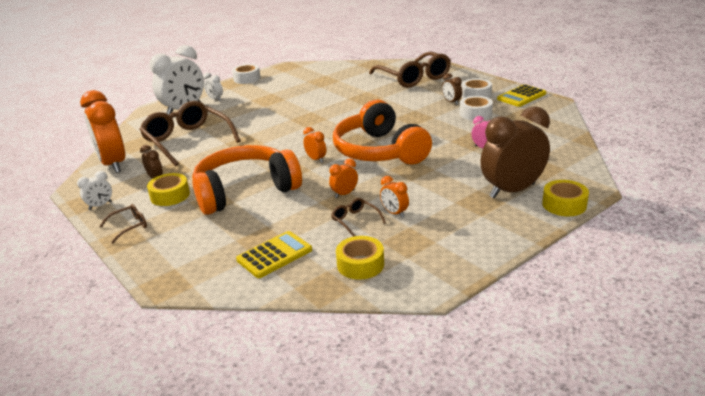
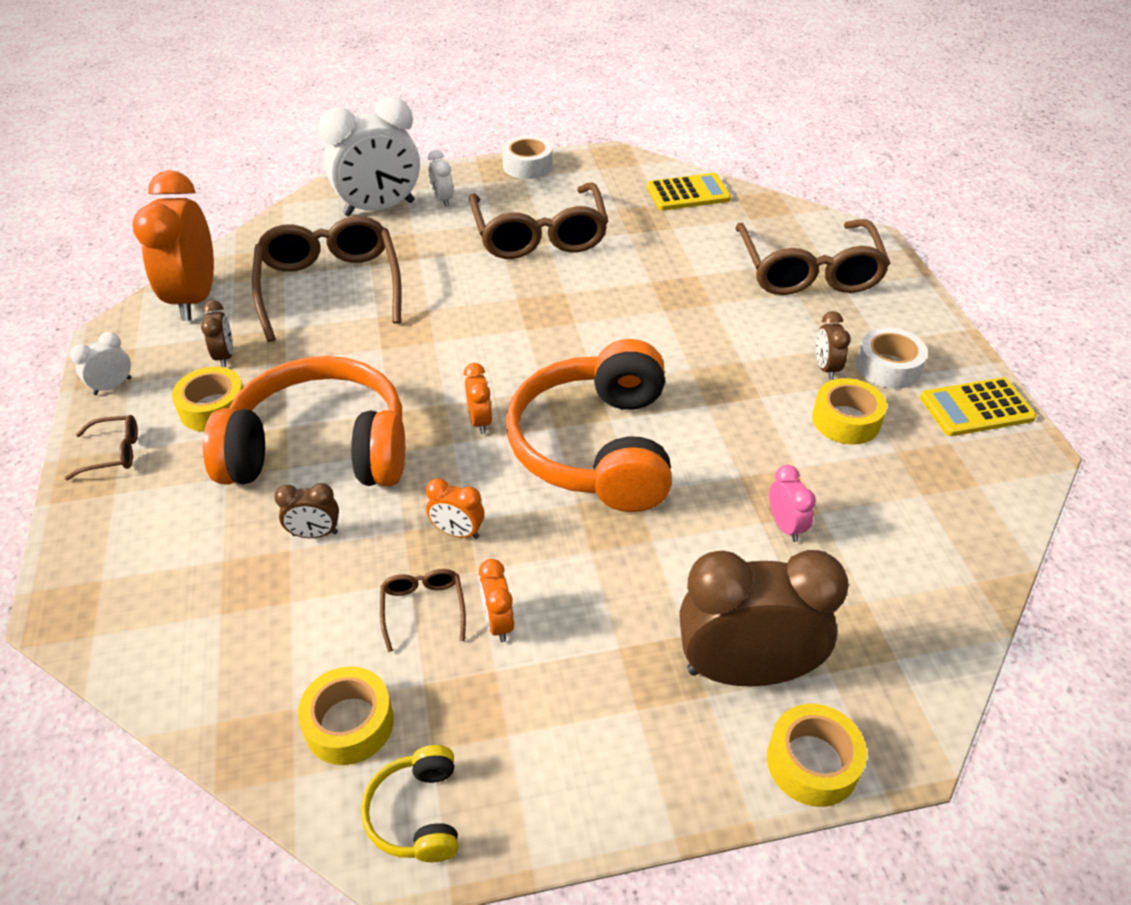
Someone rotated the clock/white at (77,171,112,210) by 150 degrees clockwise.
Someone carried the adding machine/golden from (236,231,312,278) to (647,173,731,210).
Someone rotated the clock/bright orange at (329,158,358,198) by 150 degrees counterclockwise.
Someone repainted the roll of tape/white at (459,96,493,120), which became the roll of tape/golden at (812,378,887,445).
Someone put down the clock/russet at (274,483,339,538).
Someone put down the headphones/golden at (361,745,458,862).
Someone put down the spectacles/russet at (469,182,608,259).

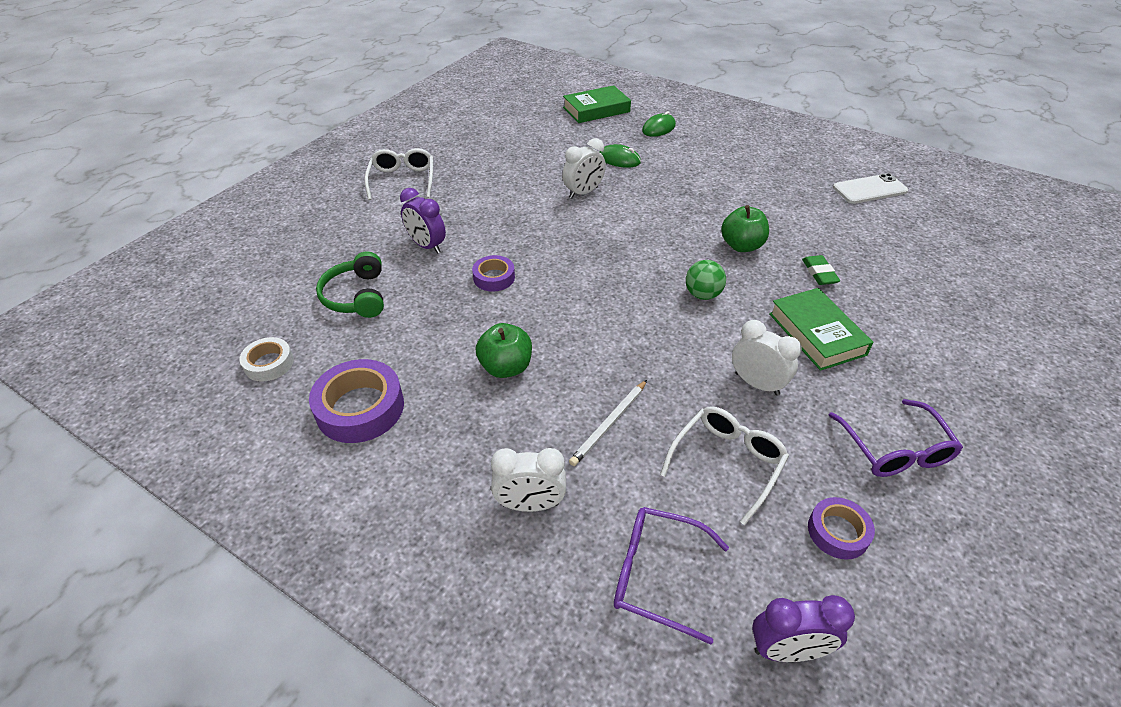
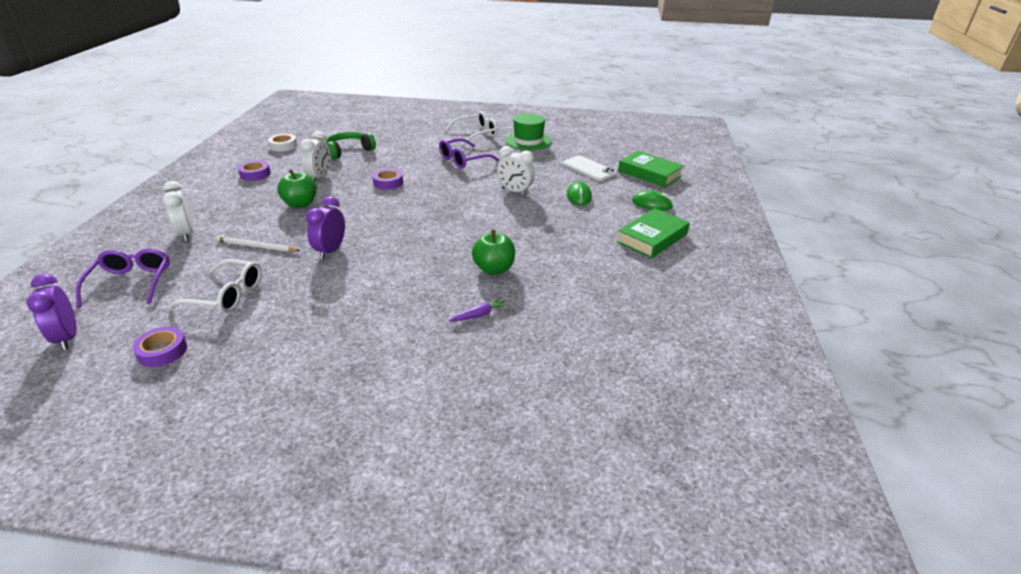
Someone scaled the roll of tape/violet at (309,359,404,443) by 0.58.
Someone carried the clock/violet from (400,188,446,254) to (306,196,345,259).
Someone took away the ball/green at (686,260,726,300).
Someone carried the clock/white from (732,320,802,396) to (300,131,331,181).
Someone carried the hardback/green from (769,288,874,371) to (617,208,690,258).
Someone swapped the gum eraser/green at (802,255,840,285) for the root vegetable/violet at (449,297,509,321).
Someone carried the spectacles/violet from (829,399,963,477) to (439,138,500,169).
Someone carried the phone/white from (833,173,908,204) to (563,156,617,181).
Someone put down the hat/green at (505,113,552,150).

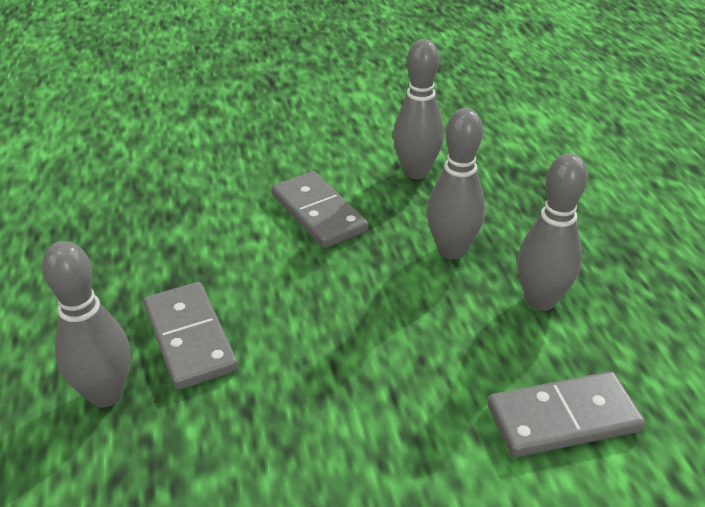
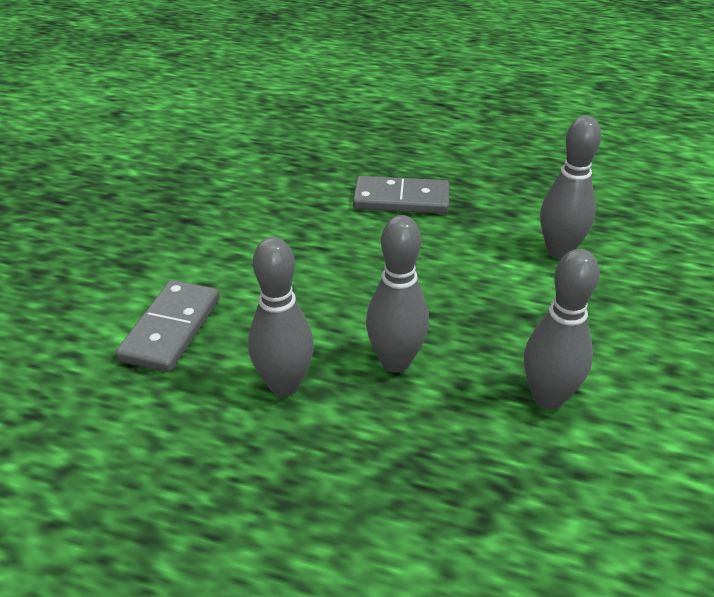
Someone carried the tenpin/gray from (42,241,131,408) to (540,116,601,259).
Someone took away the domino tile/gray at (272,171,368,248).

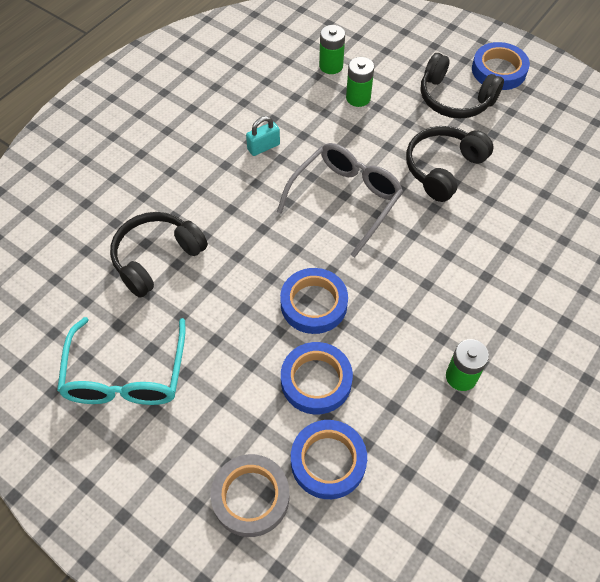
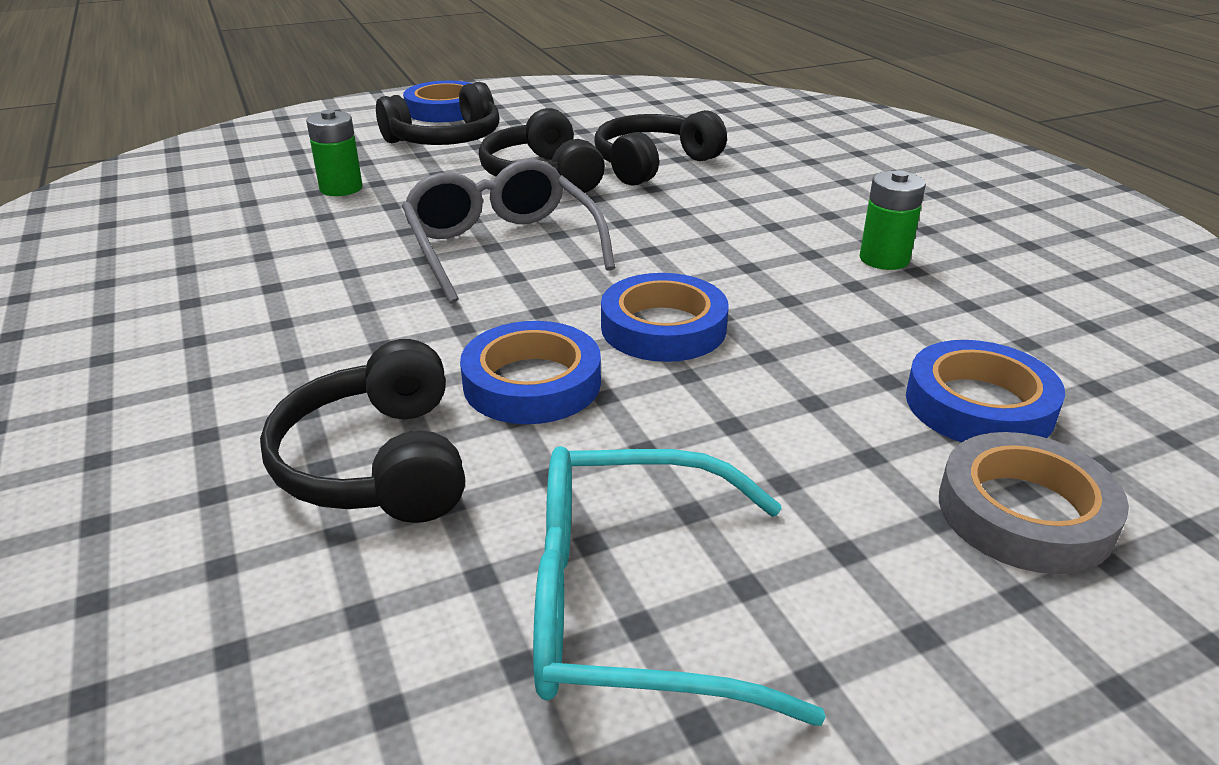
Someone rotated the spectacles/aqua at (57,317,186,405) by 150 degrees clockwise.
Someone took away the lock/aqua at (246,116,280,156).
Someone carried the roll of tape/cobalt from (281,342,353,414) to (460,321,601,424).
Someone took away the power cell/green at (319,25,345,74).
Someone put down the headphones/black at (594,110,727,186).

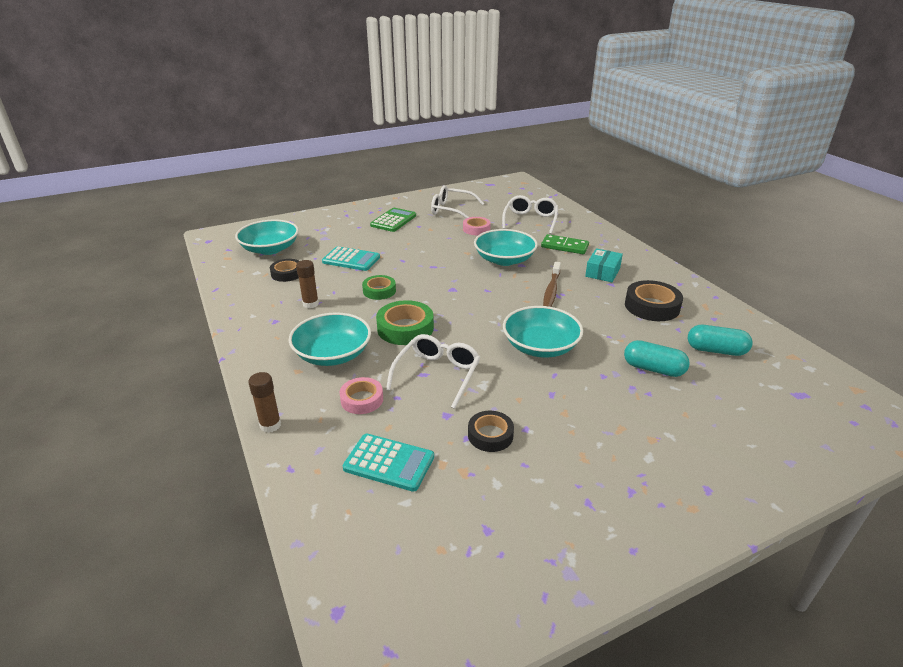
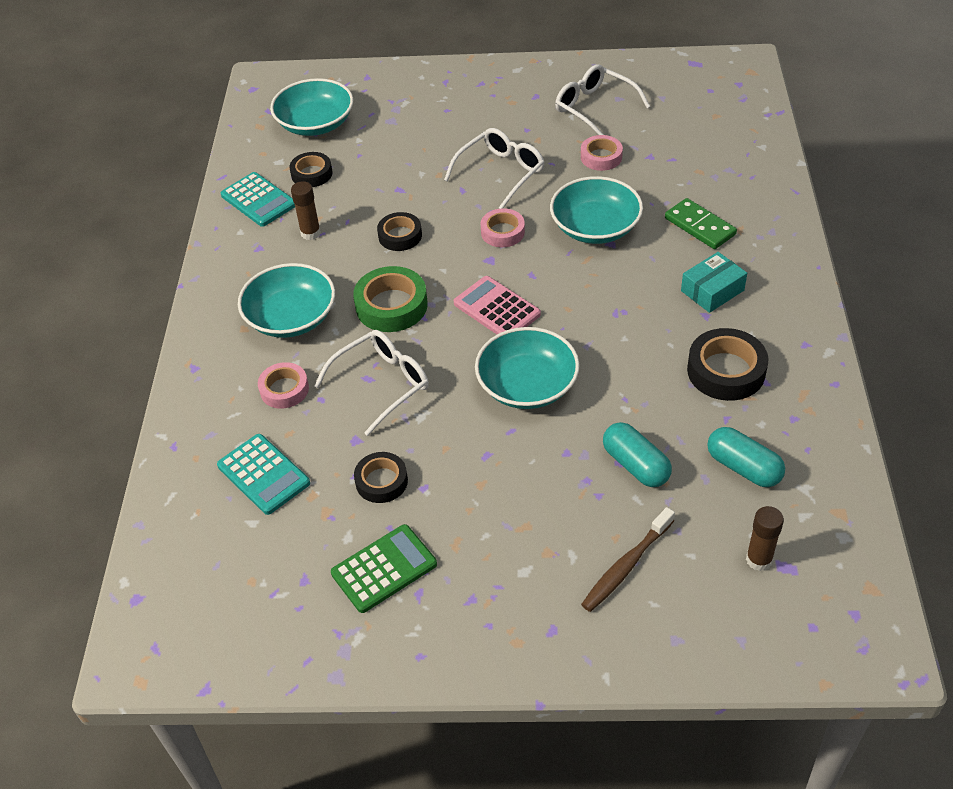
Someone carried the glue/russet from (248,372,281,433) to (746,506,784,571).
Someone carried the adding machine/aqua from (322,246,380,271) to (221,172,295,227).
Someone repainted the roll of tape/green at (362,275,396,300), which became the roll of tape/black at (377,212,422,251).
Someone carried the adding machine/green from (370,208,416,232) to (331,524,437,613).
Someone carried the spectacles/white from (502,195,558,234) to (444,128,545,209).
Someone carried the tooth brush/russet from (543,262,561,307) to (581,507,675,612).
Someone put down the adding machine/rose-pink at (454,276,541,334).
Someone put down the roll of tape/rose-pink at (481,208,525,247).

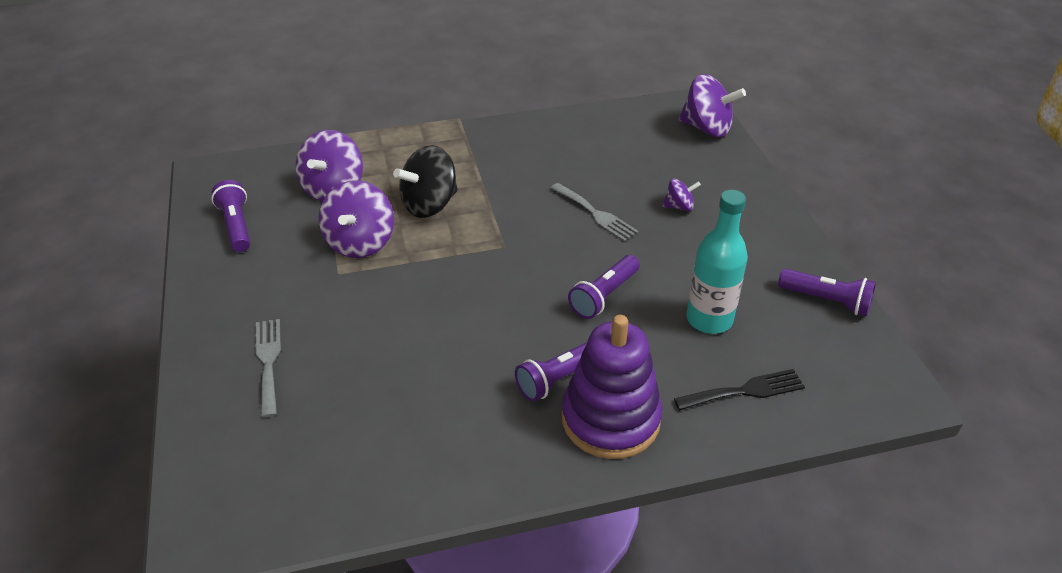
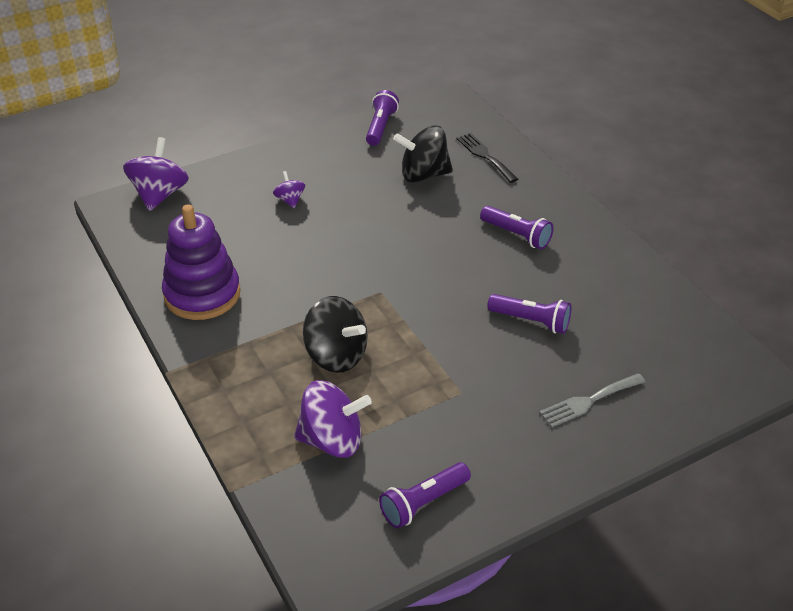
Someone took away the whirligig/violet at (319,180,394,258).
Someone took away the fork/gray at (550,183,639,242).
Someone carried the stacking rings/violet from (562,315,663,459) to (162,204,241,320).
Someone carried the flashlight/violet from (568,255,640,319) to (487,294,571,334).
Someone swapped the drink bottle/aqua at (686,190,748,334) for the whirligig/black at (393,125,453,183).

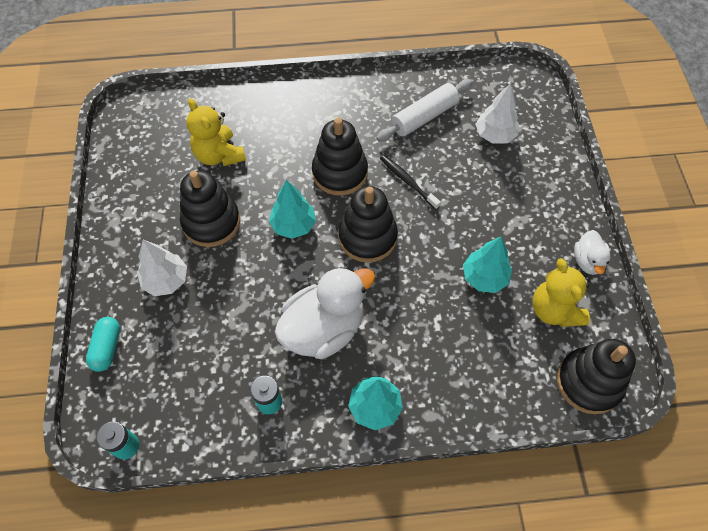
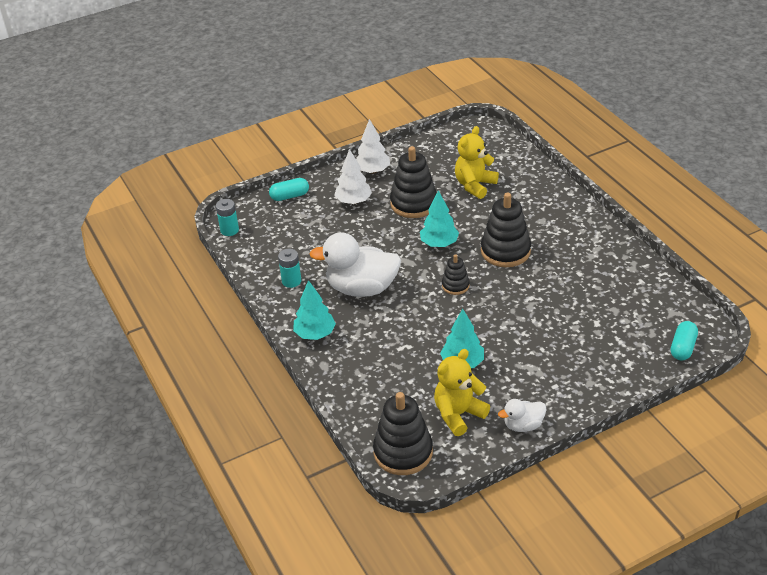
Someone rotated the toy duck/white at (275,266,375,359) by 150 degrees clockwise.
Someone scaled the stacking rings/black at (338,186,398,263) by 0.54.
Someone took away the pastry roller/white at (376,79,473,142).
Someone took away the tooth brush/black at (380,155,441,210).
Someone carried the fir tree/white from (476,83,519,144) to (356,119,390,174).
Someone put down the pill/aqua at (671,321,698,360).

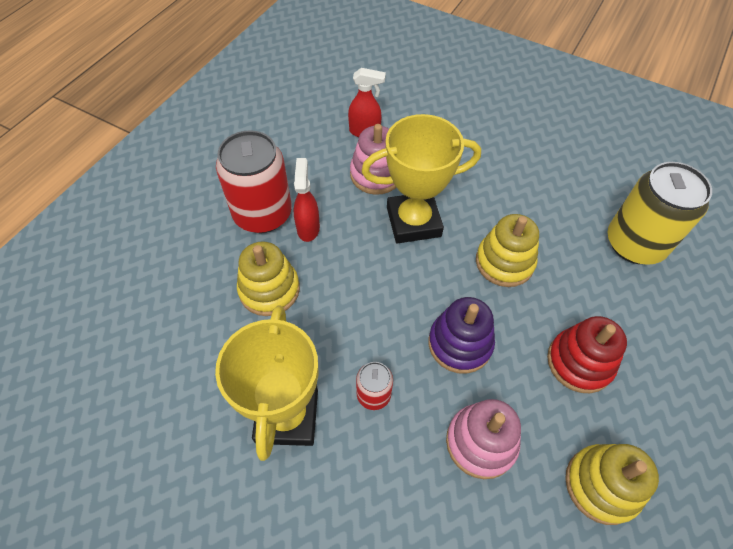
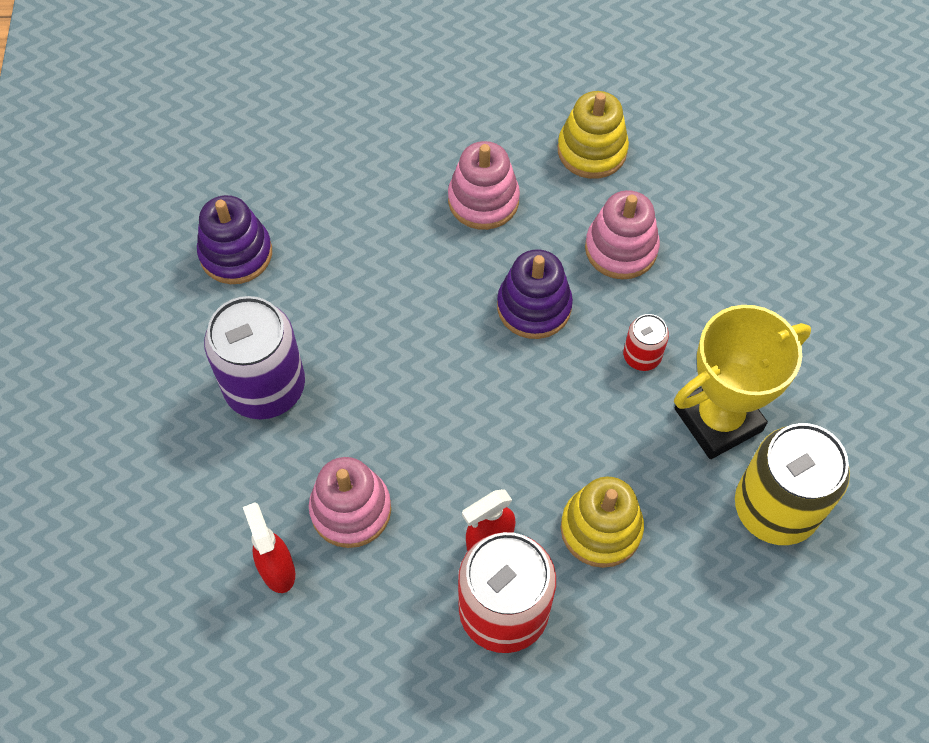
Someone took away the prize cup/golden at (361,114,481,244).
Someone took away the stacking rings/golden at (476,214,539,287).
Someone repainted the stacking rings/red at (547,316,627,393), which became the stacking rings/rose-pink at (448,141,520,230).
Someone carried the can/golden from (607,162,712,265) to (735,423,850,545).
Someone put down the stacking rings/violet at (197,195,272,284).
Someone put down the can/violet at (204,296,305,419).

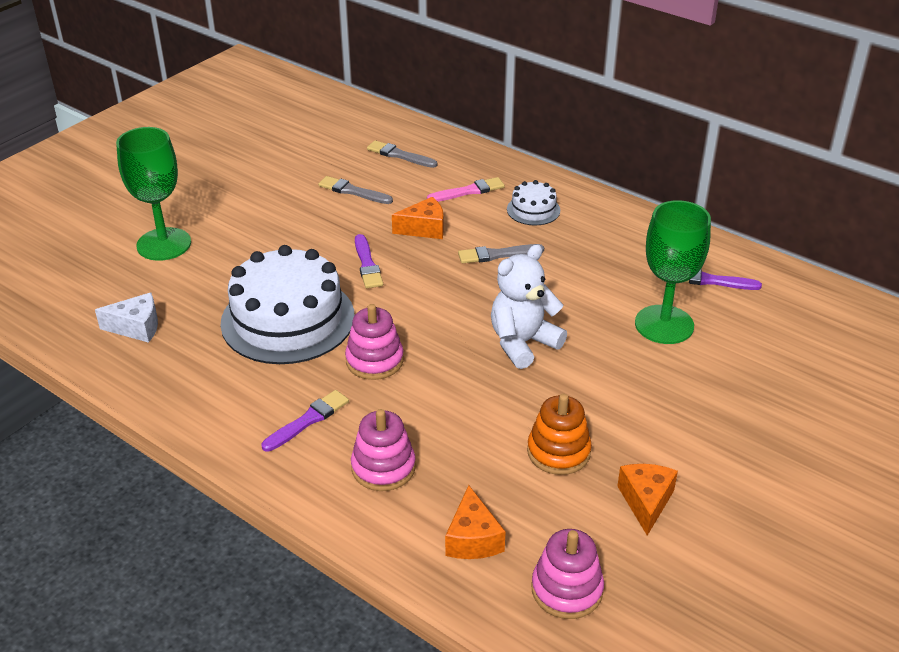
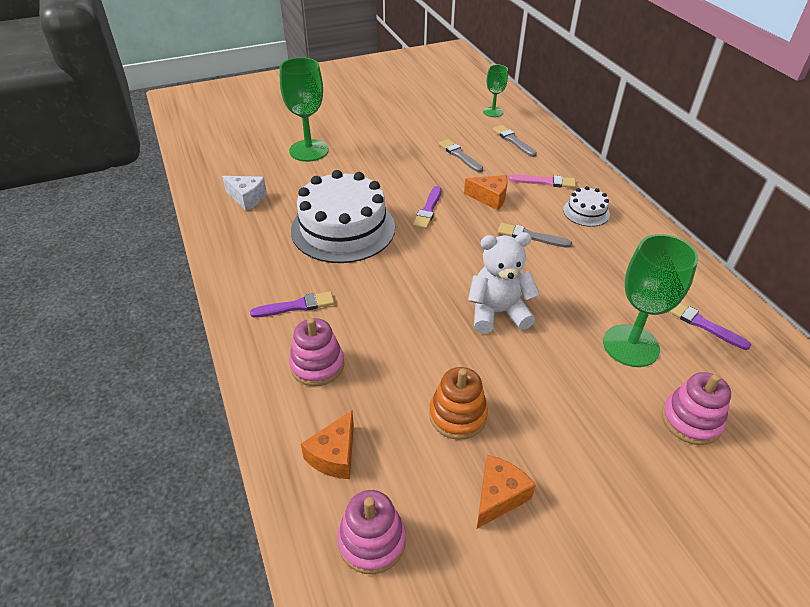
Someone carried the stacking rings/rose-pink from (345,304,404,380) to (662,372,731,445).
Someone put down the goblet/green at (483,65,508,117).

